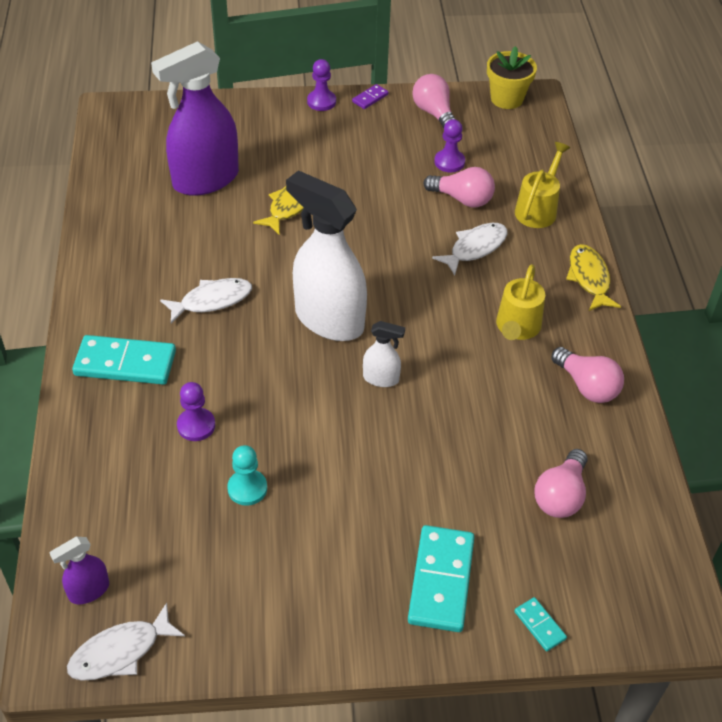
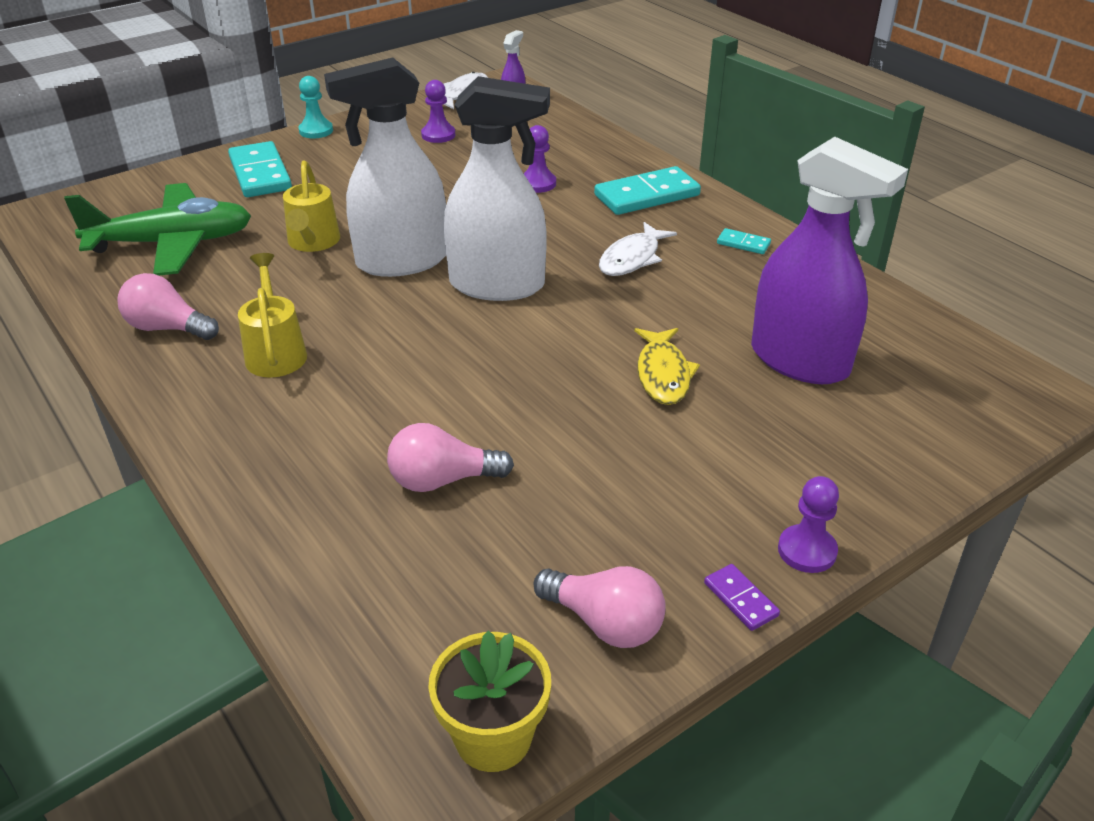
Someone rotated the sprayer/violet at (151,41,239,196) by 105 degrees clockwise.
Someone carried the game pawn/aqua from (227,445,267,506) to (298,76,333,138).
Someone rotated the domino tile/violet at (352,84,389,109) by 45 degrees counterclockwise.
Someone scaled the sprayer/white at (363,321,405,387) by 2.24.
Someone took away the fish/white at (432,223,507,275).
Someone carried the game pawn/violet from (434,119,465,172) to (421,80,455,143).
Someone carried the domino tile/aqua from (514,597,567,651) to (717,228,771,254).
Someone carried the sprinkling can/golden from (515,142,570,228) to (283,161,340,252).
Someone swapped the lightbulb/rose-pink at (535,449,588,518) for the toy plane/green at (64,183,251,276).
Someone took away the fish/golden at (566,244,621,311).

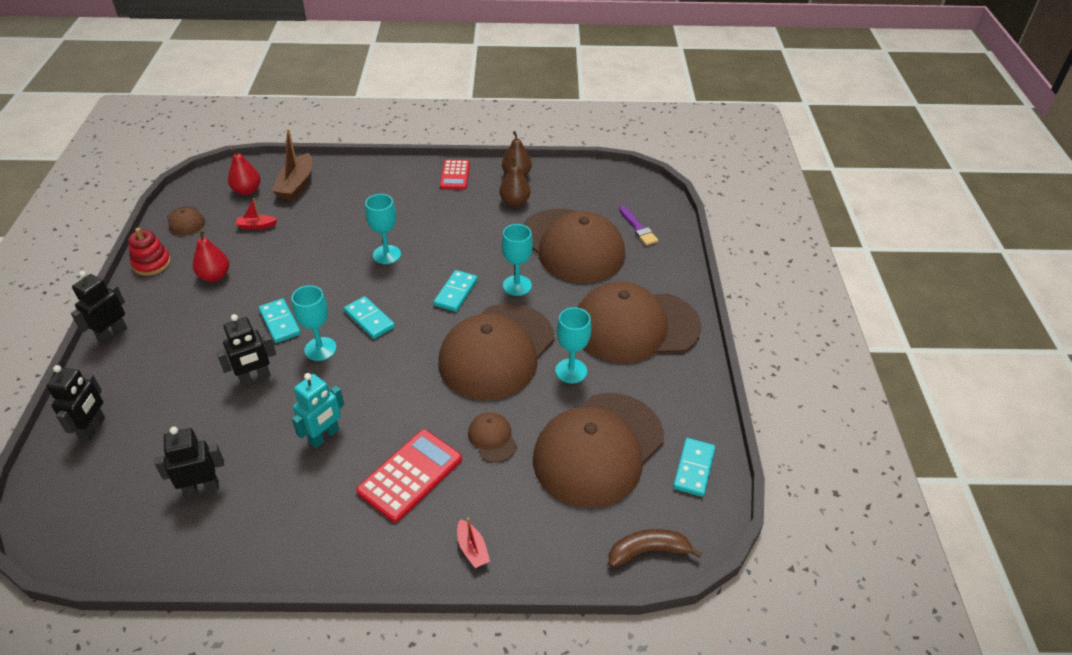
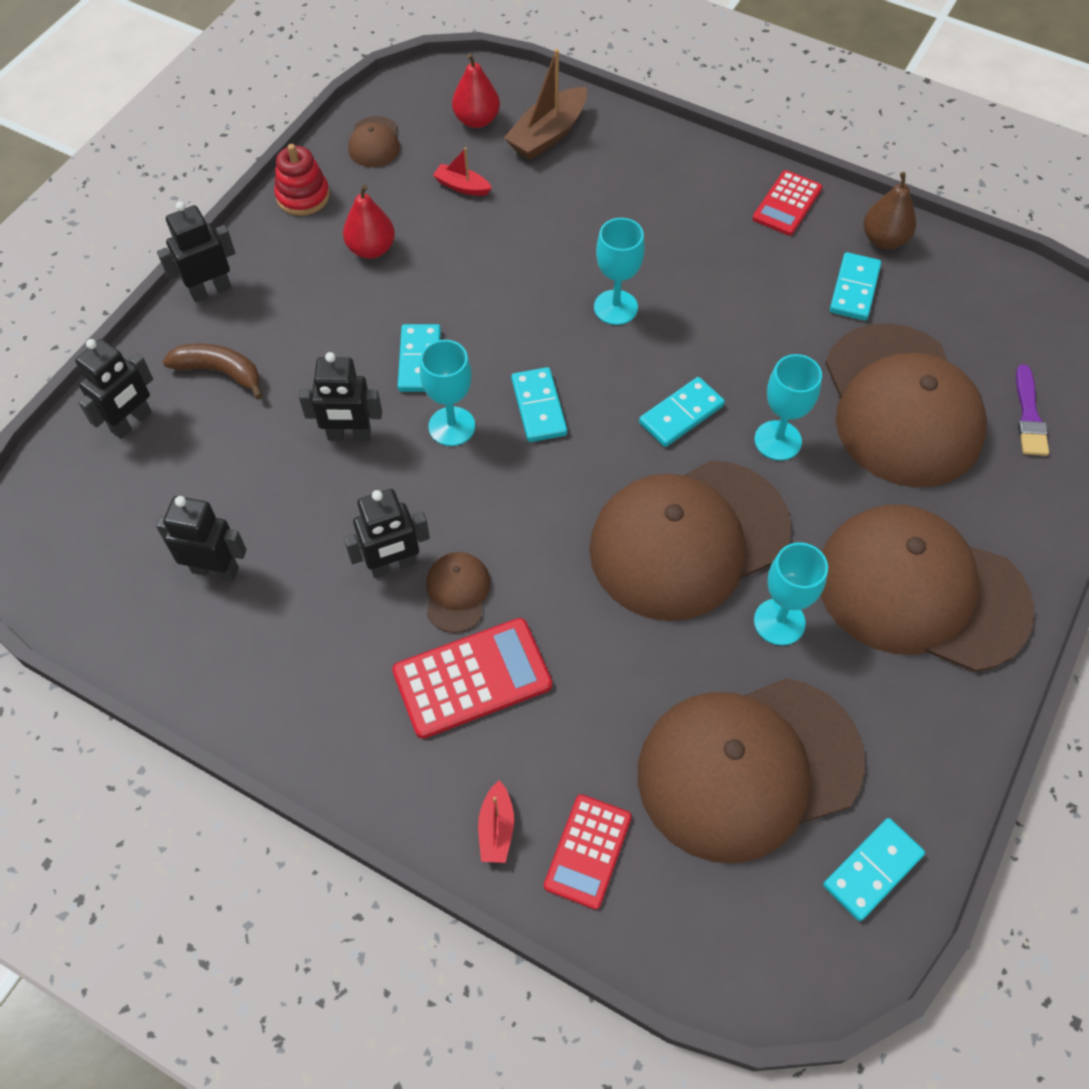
Someone repainted the robot/aqua at (292,373,344,448), which became the robot/black at (344,489,430,578).
Someone carried the cap/russet from (468,412,517,463) to (427,552,491,633).
Someone swapped the pear/russet at (499,157,530,207) for the domino tile/aqua at (830,252,881,321).
Someone carried the toy banana/russet from (609,529,702,567) to (163,343,263,399).
Someone put down the adding machine/red at (544,794,632,910).

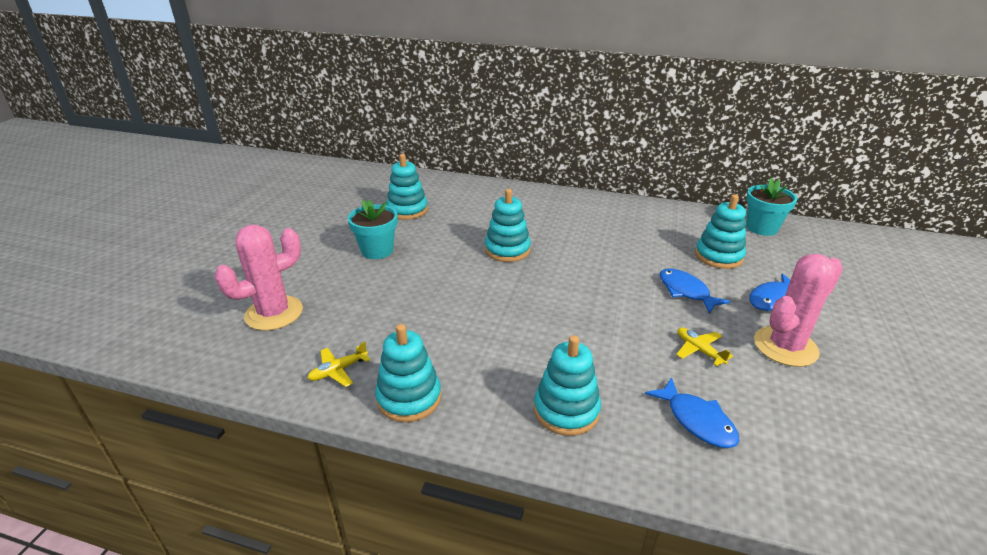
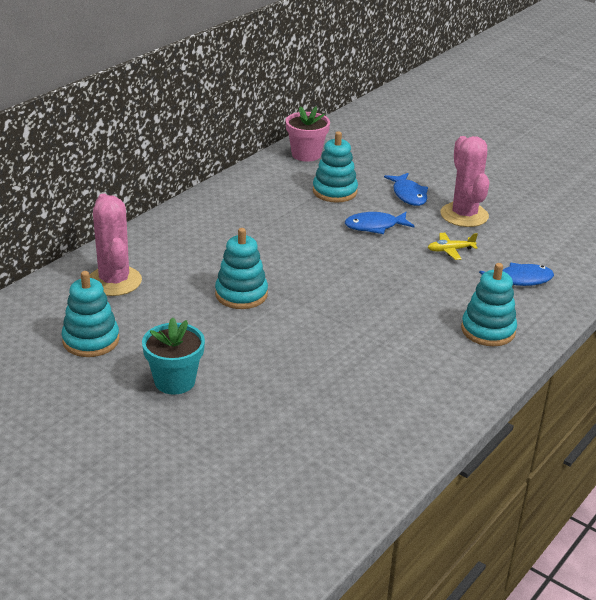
Someone carried the cactus/rose-pink from (215,225,303,331) to (90,194,142,296).
Someone took away the toy plane/golden at (307,342,370,387).
Someone took away the stacking rings/aqua at (375,324,441,422).
Someone repainted the potted plant/aqua at (746,178,797,236), which became the potted plant/rose-pink at (286,106,330,162).

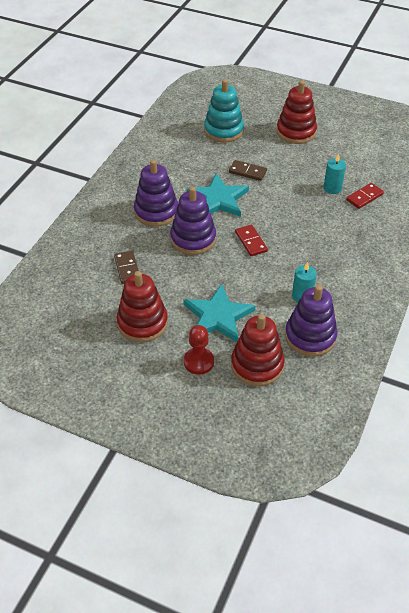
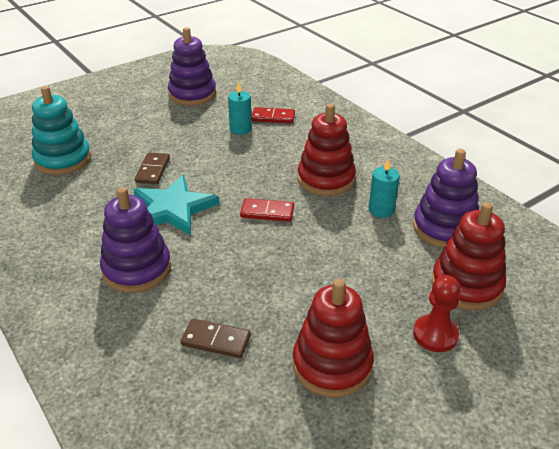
Someone carried the stacking rings/violet from (170,186,216,255) to (168,27,216,106).
Someone took away the star shape/aqua at (183,284,255,342).
Someone rotated the domino tile/russet at (229,160,267,181) by 45 degrees counterclockwise.
Someone carried the stacking rings/red from (277,81,317,144) to (298,104,356,196).
Someone rotated the domino tile/red at (346,183,384,209) by 75 degrees counterclockwise.

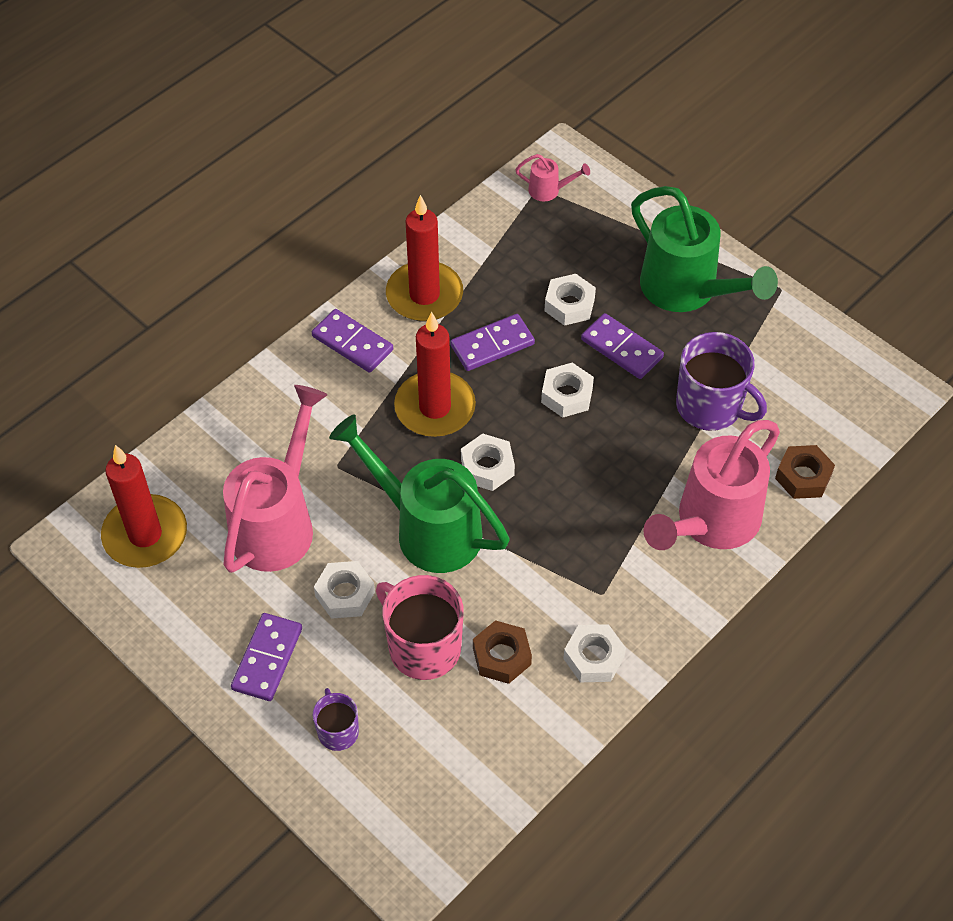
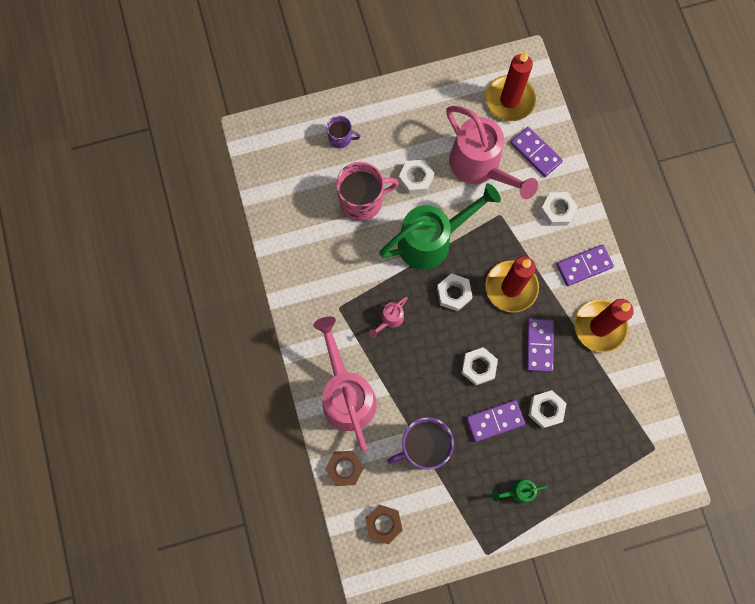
Someone carried the domino tile/violet from (231,613,302,701) to (511,127,563,177).
Someone carried the hexagon nut/russet from (473,620,532,684) to (365,505,403,544).
Someone carried the sprinkling can/rose-pink from (515,154,590,201) to (369,297,408,338).
Someone carried the hexagon nut/white from (563,624,626,682) to (540,192,578,226).
Someone scaled the sprinkling can/green at (631,186,778,312) by 0.42.

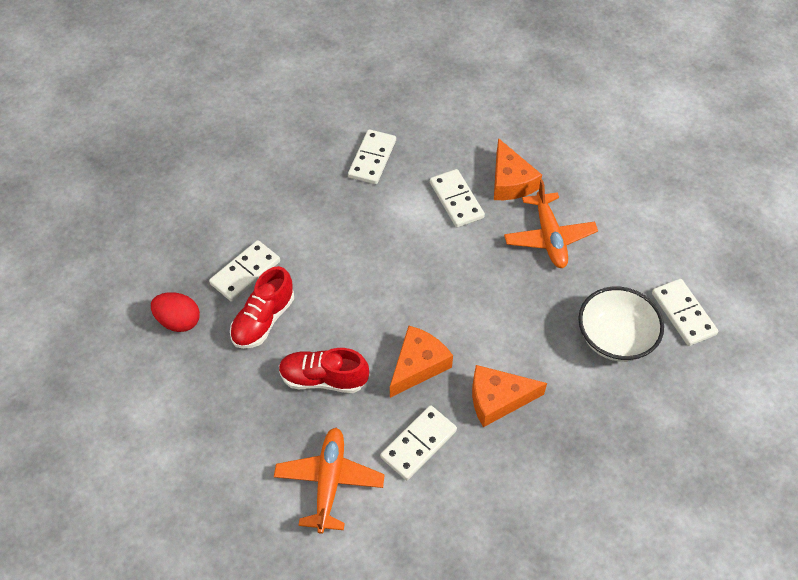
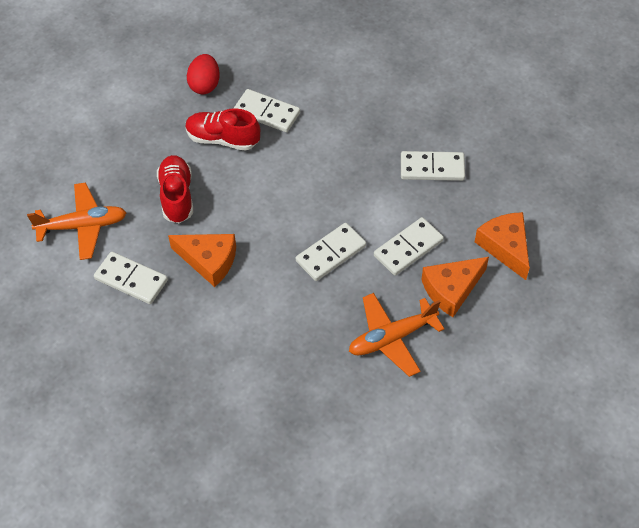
Someone carried the piece of cheese/bright orange from (472,365,547,427) to (475,212,530,280).
Someone took away the deep dish/white at (578,287,664,362).
Someone carried the domino tile/white from (652,279,718,346) to (296,223,366,281).

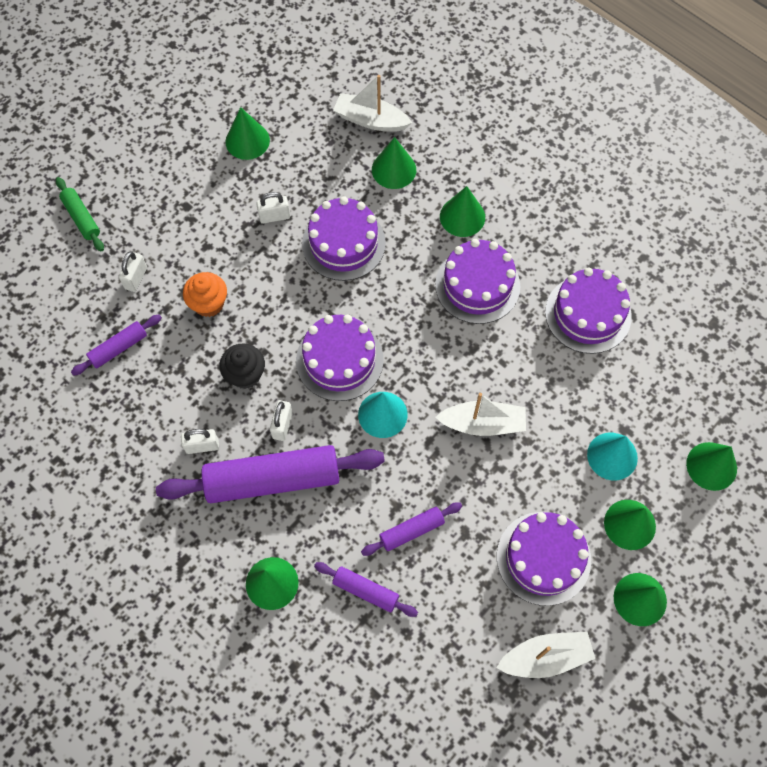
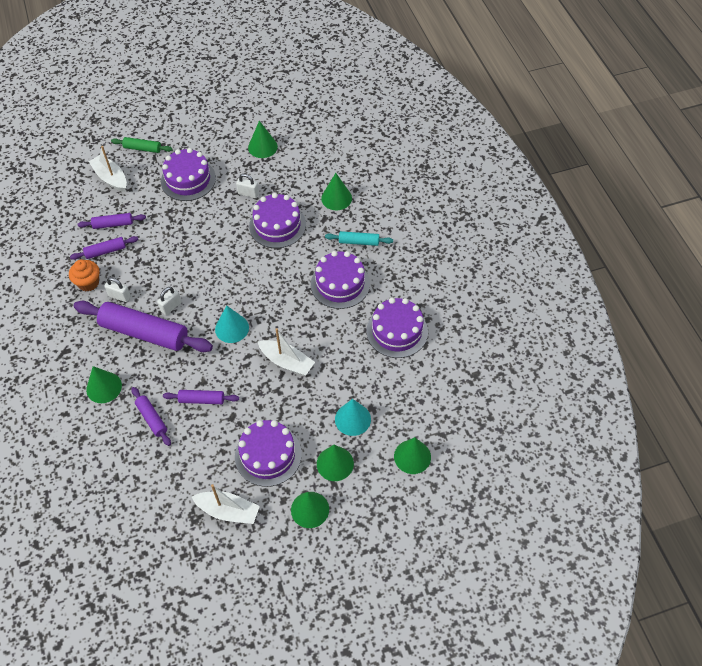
Someone rotated the pastry roller/green at (56,177,104,251) by 75 degrees counterclockwise.
Someone took away the lock/white at (119,251,147,292).
Someone carried the fairy cake/bright orange from (183,272,227,317) to (69,260,100,292).
Someone took away the fairy cake/black at (219,343,265,389).
Someone carried the layer cake/violet from (296,314,384,401) to (161,148,216,201).
Someone carried the boat/white from (333,75,412,132) to (89,146,127,192).
Someone swapped the solid cone/green at (440,186,485,237) for the pastry roller/aqua at (325,231,393,246).
Someone put down the pastry roller/violet at (70,236,138,260).

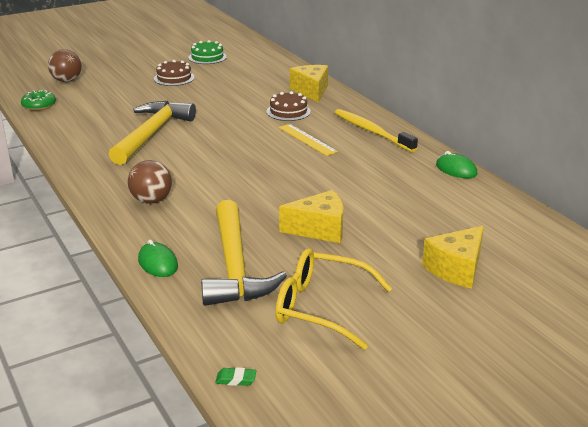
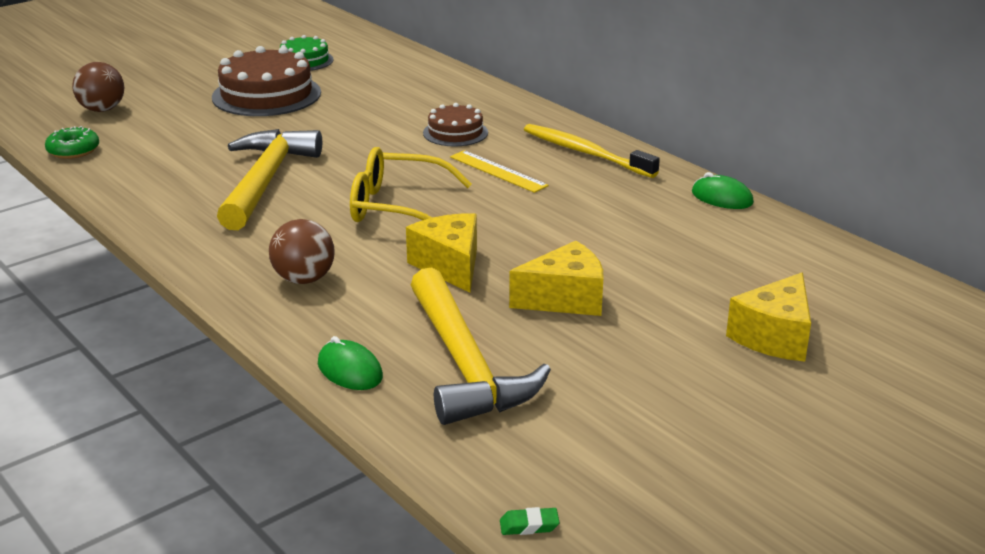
Someone scaled the layer cake/russet at (154,60,195,86) by 1.78.
Someone carried the spectacles/golden from (275,248,392,350) to (350,147,472,222).
Someone carried the piece of cheese/golden from (290,65,328,103) to (406,213,477,293).

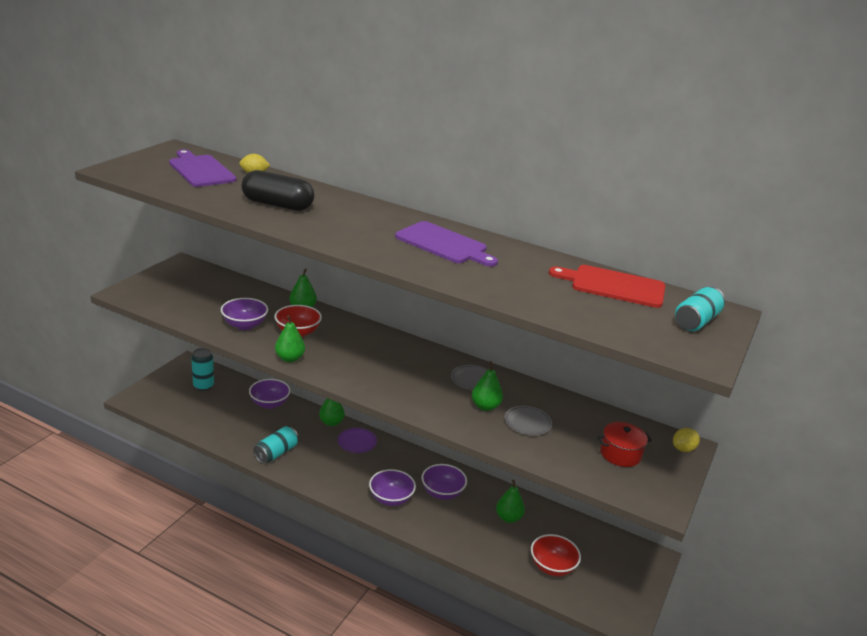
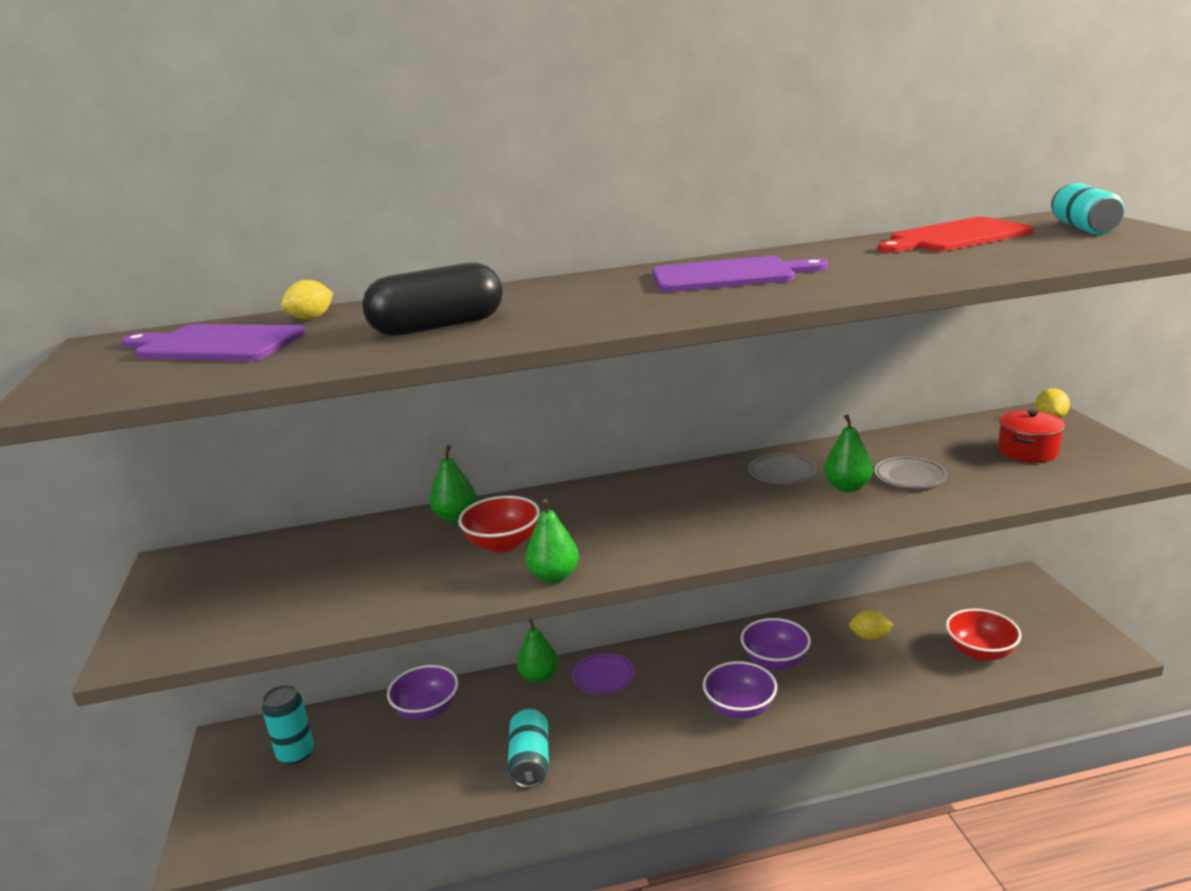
Someone took away the deep dish/violet at (221,298,268,330).
Someone swapped the pear/green at (496,480,525,523) for the citrus fruit/golden at (849,610,894,640).

